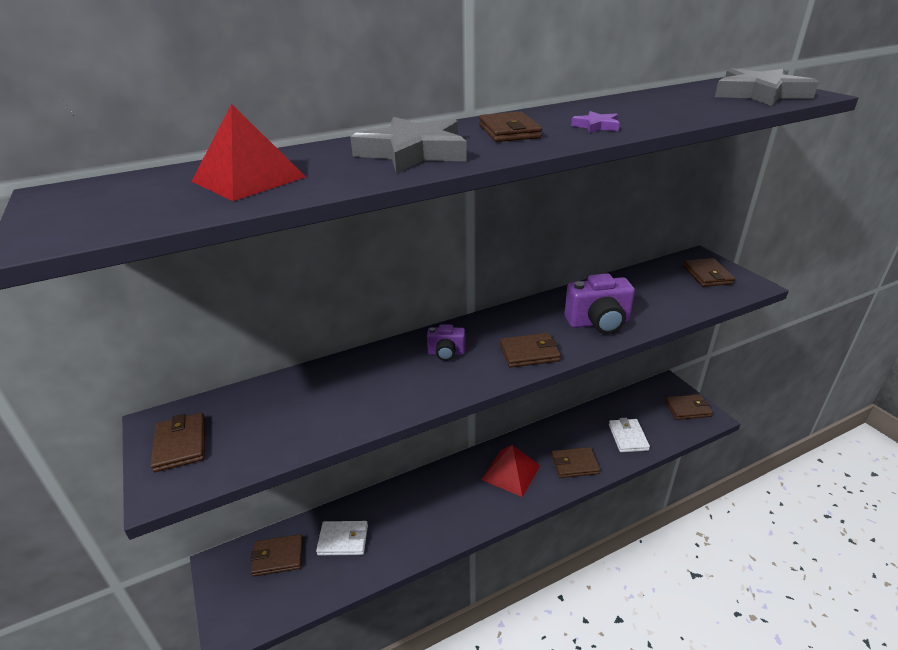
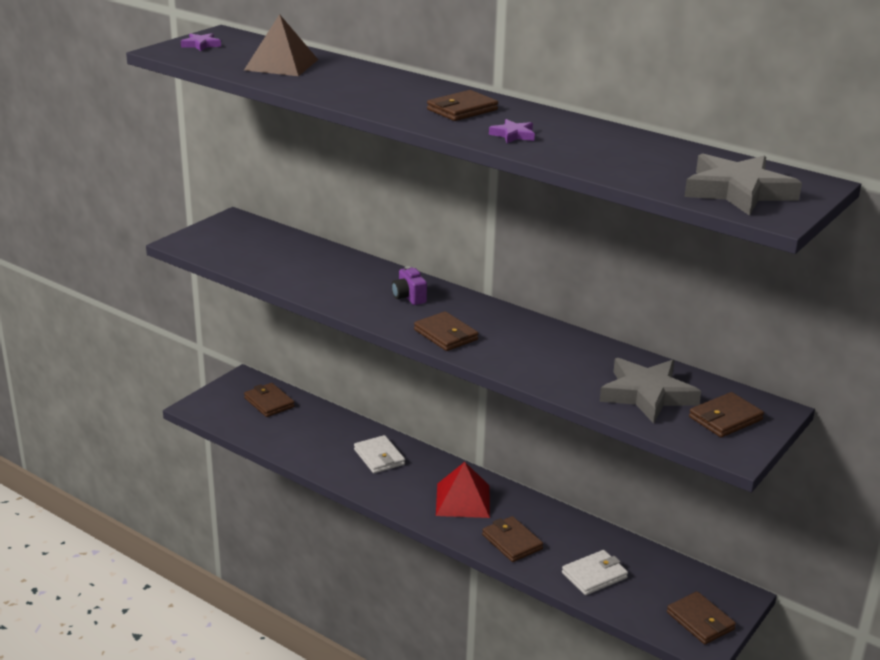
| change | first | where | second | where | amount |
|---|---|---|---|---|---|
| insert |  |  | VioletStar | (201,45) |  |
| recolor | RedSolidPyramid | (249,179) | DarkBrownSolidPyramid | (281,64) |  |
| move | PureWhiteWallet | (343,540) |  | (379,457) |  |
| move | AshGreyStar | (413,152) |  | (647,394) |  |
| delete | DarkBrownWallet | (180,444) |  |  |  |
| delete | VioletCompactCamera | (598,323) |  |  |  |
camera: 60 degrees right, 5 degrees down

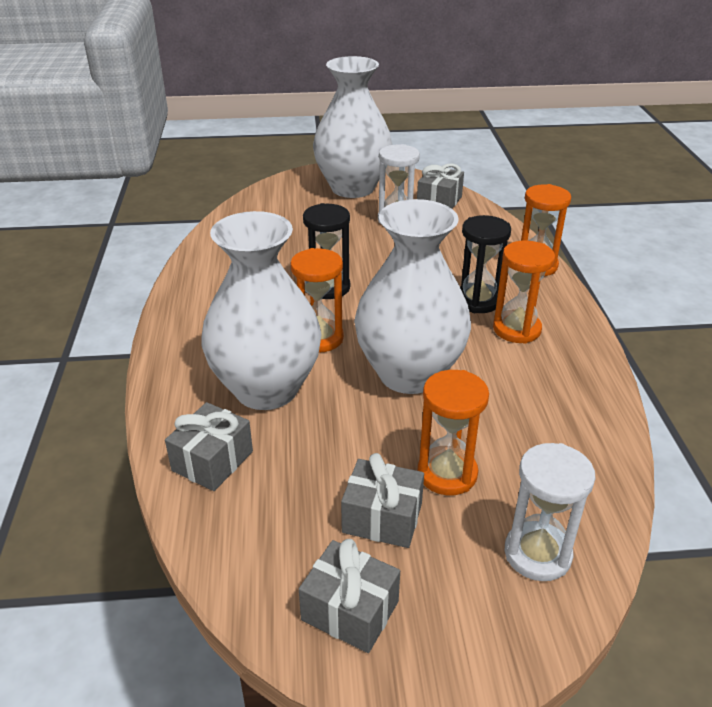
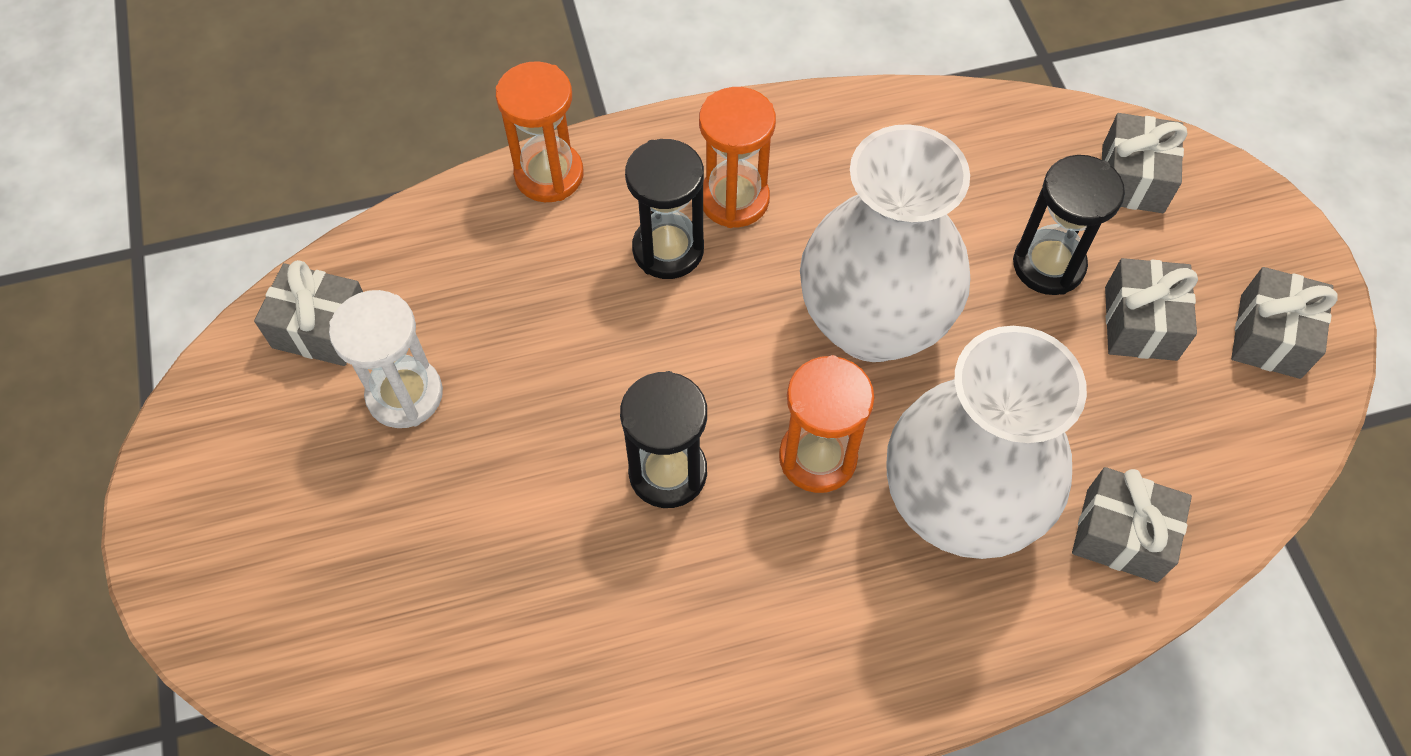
| change | first | where | second | where | amount |
|---|---|---|---|---|---|
| recolor | OrangeColouredSandglass | (447,473) | JetBlackSandglass | (1048,265) |  |
| replace | PureWhiteSandglass | (537,554) | AshGreyGift | (1132,179) |  |
| delete | PureWhiteTallVase | (352,188) |  |  |  |
camera: 100 degrees left, 25 degrees up

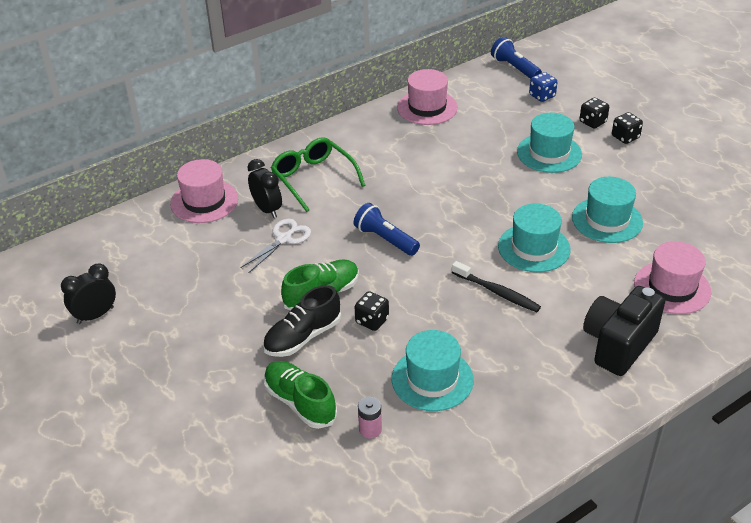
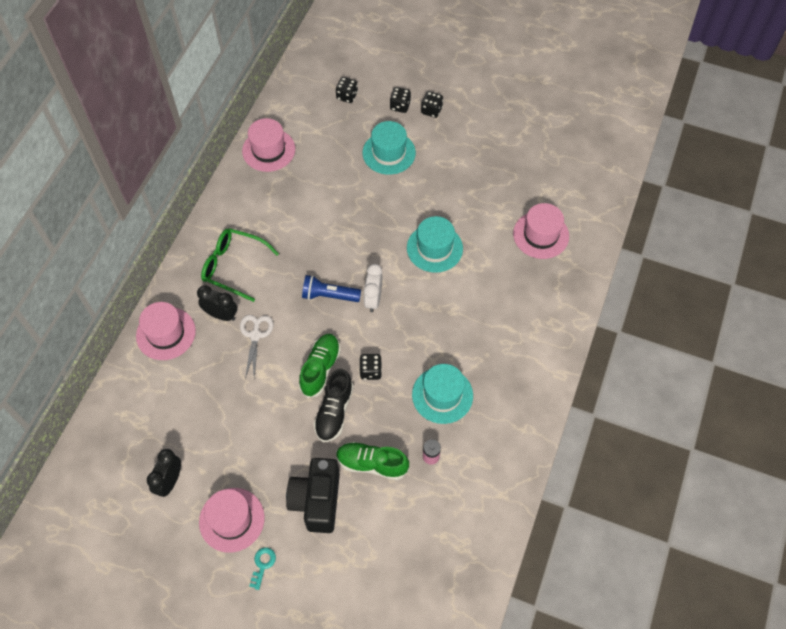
| change | first | where | second | where | amount |
|---|---|---|---|---|---|
| insert |  |  | PinkHat | (232,520) |  |
| insert |  |  | TurquoiseLatchkey | (262,565) |  |
| move | JetBlackCompactCamera | (618,344) |  | (317,501) |  |
| recolor | CobaltGameDie | (542,96) | JetBlackGameDie | (347,96) |  |
| insert |  |  | PureWhiteBedsideClock | (373,299) |  |
| delete | JetBlackDentalBrush | (497,292) |  |  |  |
| delete | CobaltTorch | (514,68) |  |  |  |
| delete | TurquoiseHat | (607,220) |  |  |  |
camera: 35 degrees left, 20 degrees up

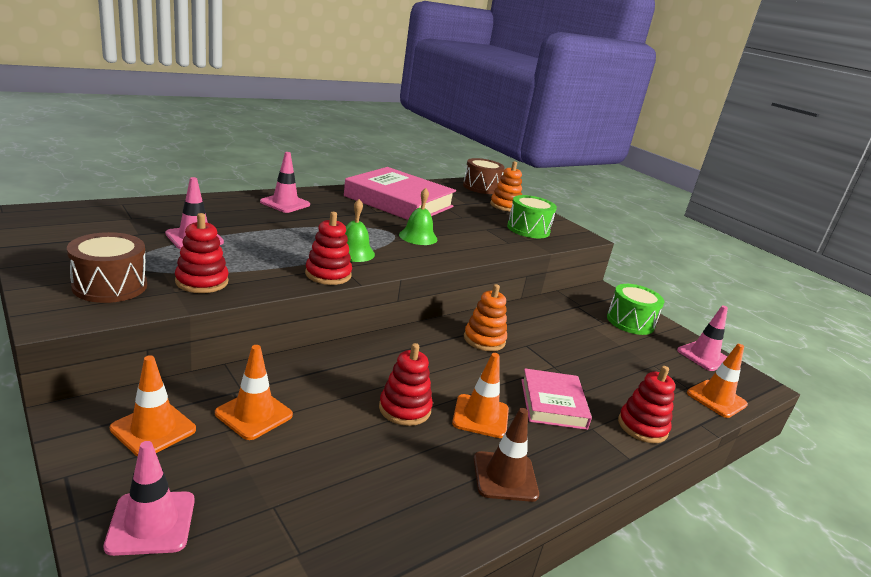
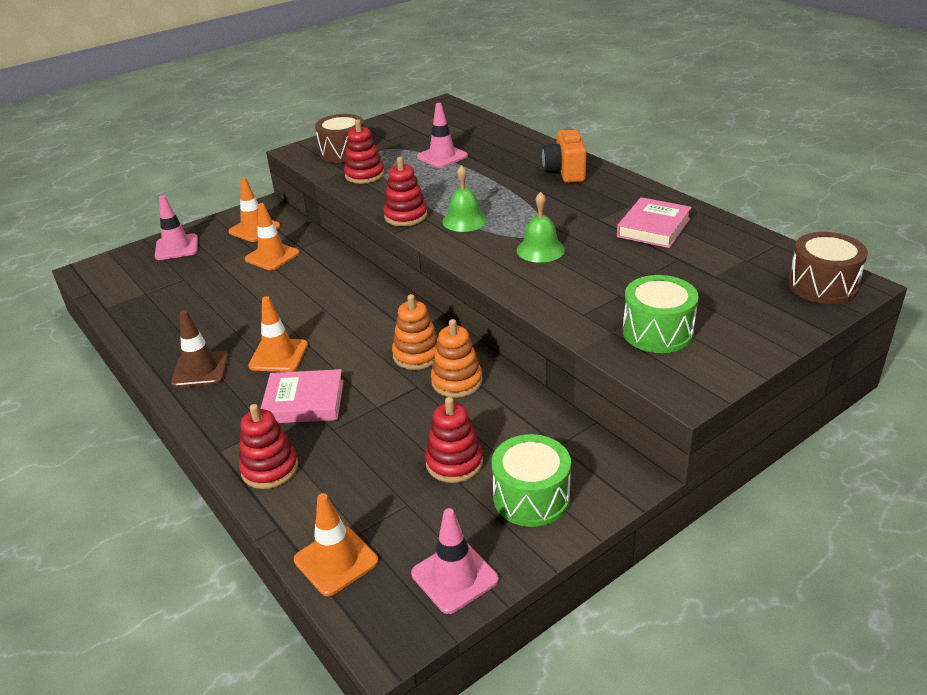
| change | first | where | second | where | amount |
|---|---|---|---|---|---|
| move | RedStackingRings | (404,409) |  | (454,462) |  |
| move | OrangeColouredStackingRings | (505,206) |  | (457,381) |  |
| replace | PinkRoadCone | (285,203) | OrangeColouredCompactCamera | (565,172) |  |
| resize | PinkBook | (399,201) |  | (653,228) | x0.55 |
camera: 95 degrees right, 10 degrees up

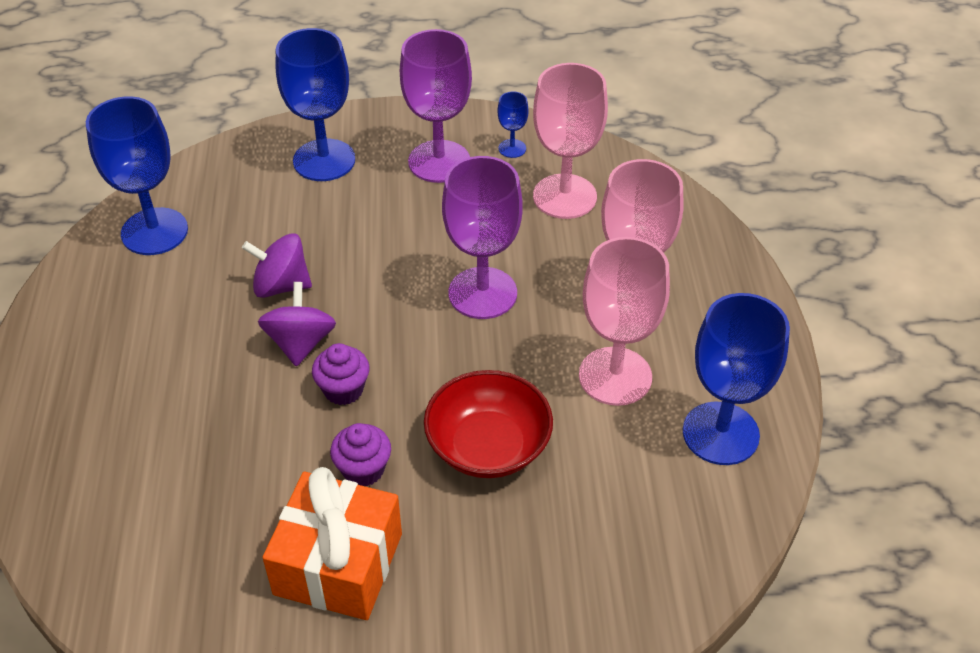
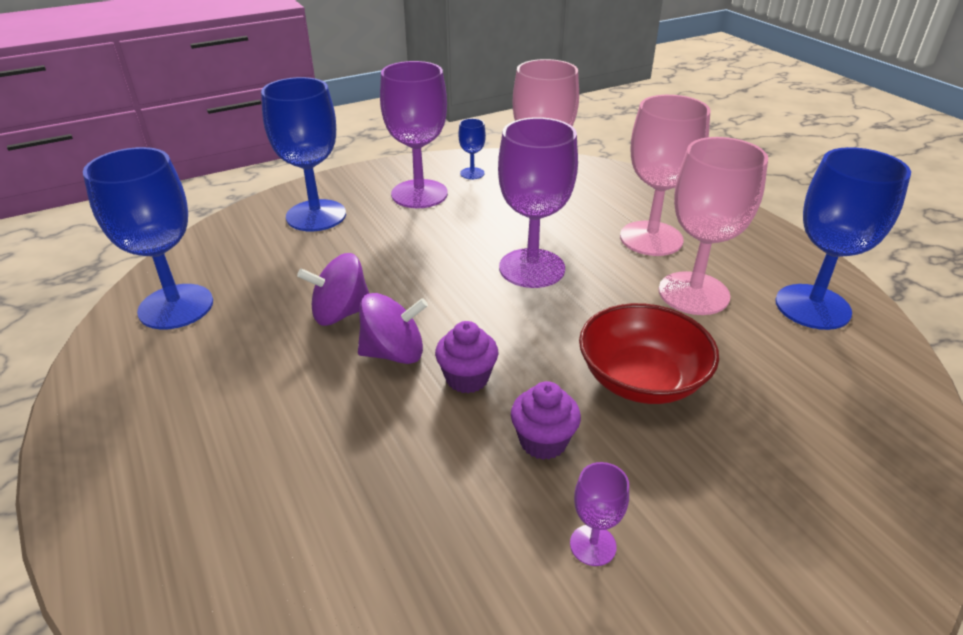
| change | first | where | second | where | amount |
|---|---|---|---|---|---|
| rotate | VioletWhirligig | (300,343) |  | (394,353) | 105 degrees clockwise |
| replace | OrangeColouredGift | (338,564) | VioletWineGlass | (593,545) |  |
camera: 25 degrees left, 10 degrees down

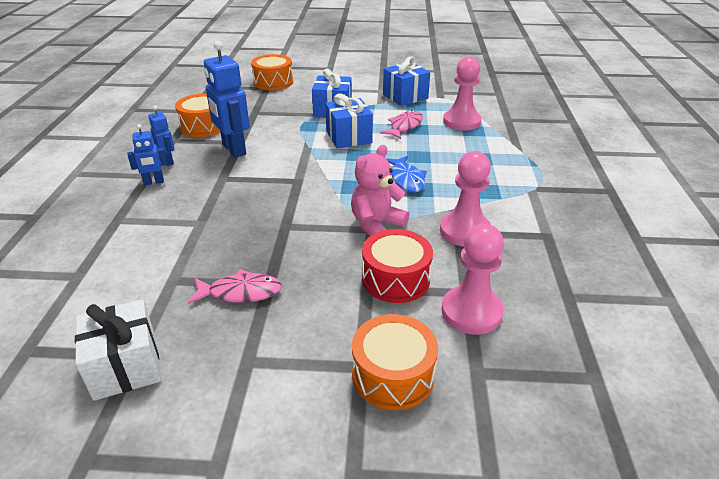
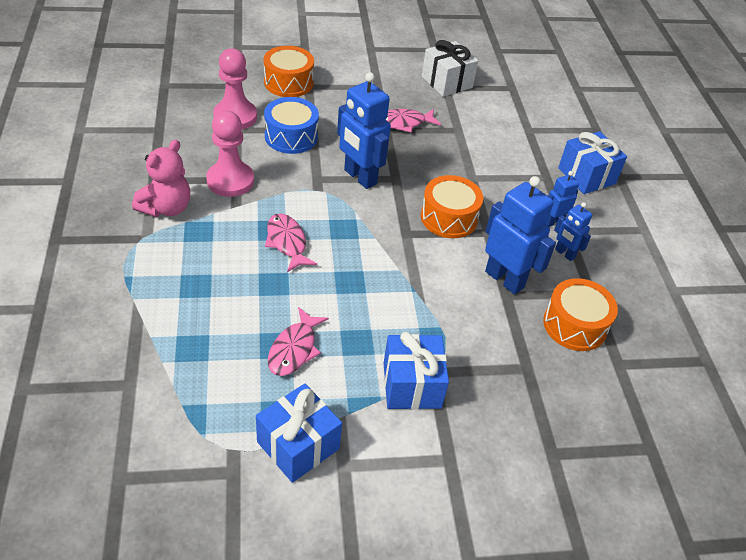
| change | first | where | second | where | amount |
|---|---|---|---|---|---|
| move | PinkTeddyBear | (376,225) |  | (166,208) |  |
| recolor | RedToyDrum | (395,279) | CobaltToyDrum | (291,136) |  |
| recolor | CobaltToyFish | (406,179) | PinkToyFish | (287,242) |  |
| insert |  |  | CobaltRobot | (360,177) |  |
| move | OrangeColouredToyDrum | (273,82) |  | (449,218) |  |
| move | CobaltGift | (349,137) |  | (586,176) |  |
| delete | PinkGamePawn | (461,122) |  |  |  |
camera: 165 degrees right, 10 degrees up

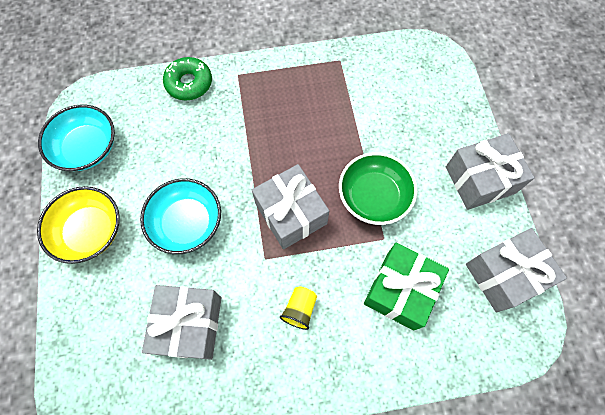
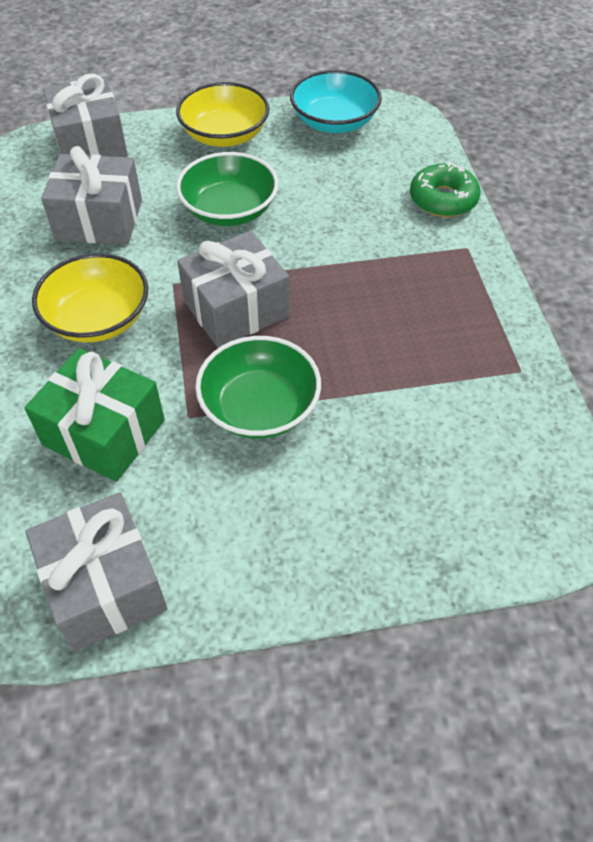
| change | first | where | second | where | amount |
|---|---|---|---|---|---|
| replace | GoldenCup | (300,309) | GoldenServingBowl | (98,318) |  |
| move | AshGreyGift | (480,180) |  | (90,143) |  |
| recolor | TurquoiseServingBowl | (187,223) | EmeraldServingBowl | (229,210) |  |
camera: 90 degrees right, 15 degrees down

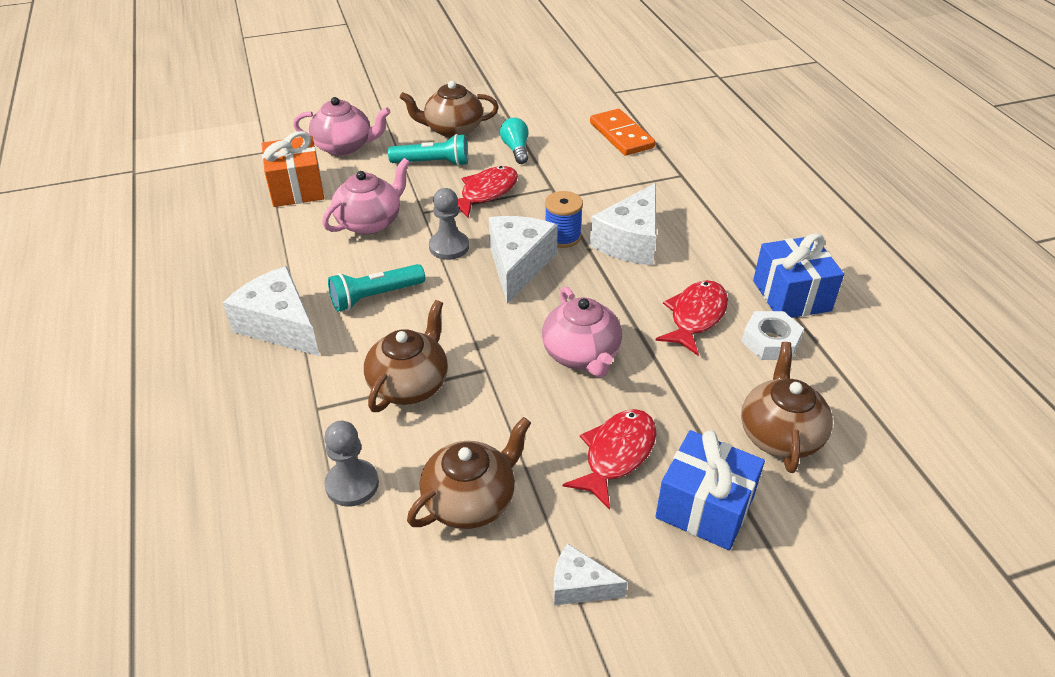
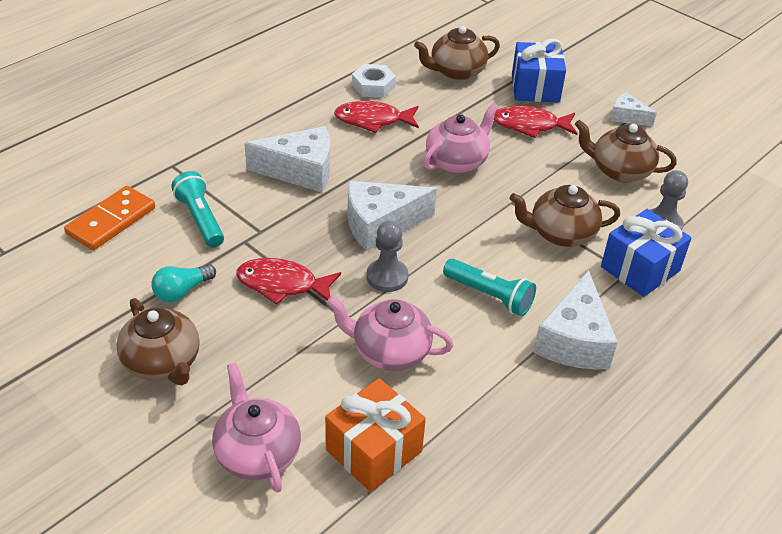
| change | first | where | second | where | amount |
|---|---|---|---|---|---|
| move | TurquoiseTorch | (433,163) |  | (200,219) |  |
| move | CobaltGift | (791,295) |  | (640,269) |  |
| rotate | PureWhitePieceOfCheese | (579,586) |  | (627,117) | 135 degrees clockwise |
| delete | CobaltReelOfThread | (562,237) |  |  |  |
camera: 120 degrees left, 0 degrees up

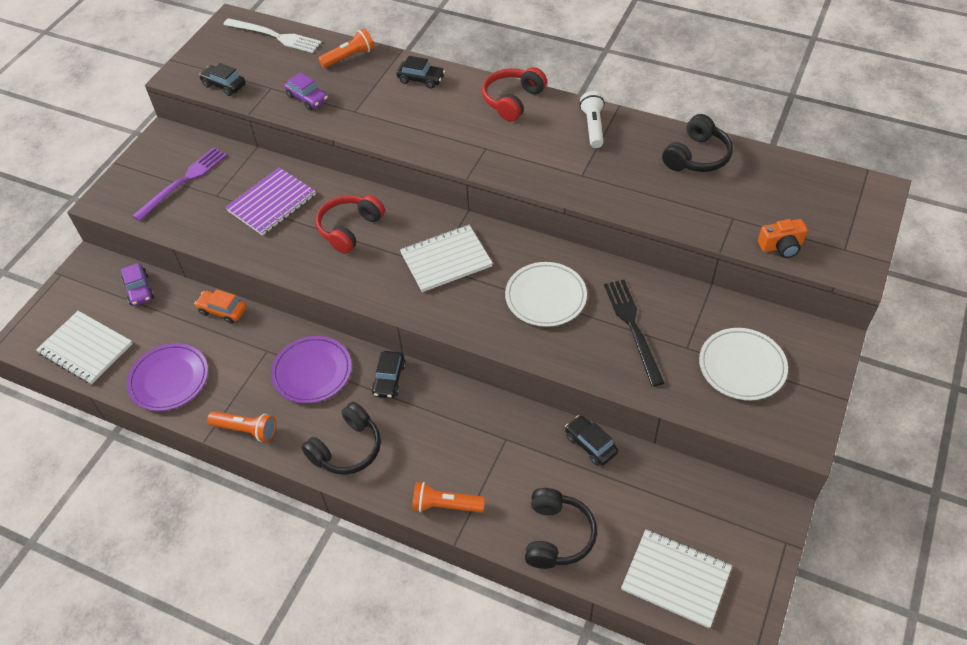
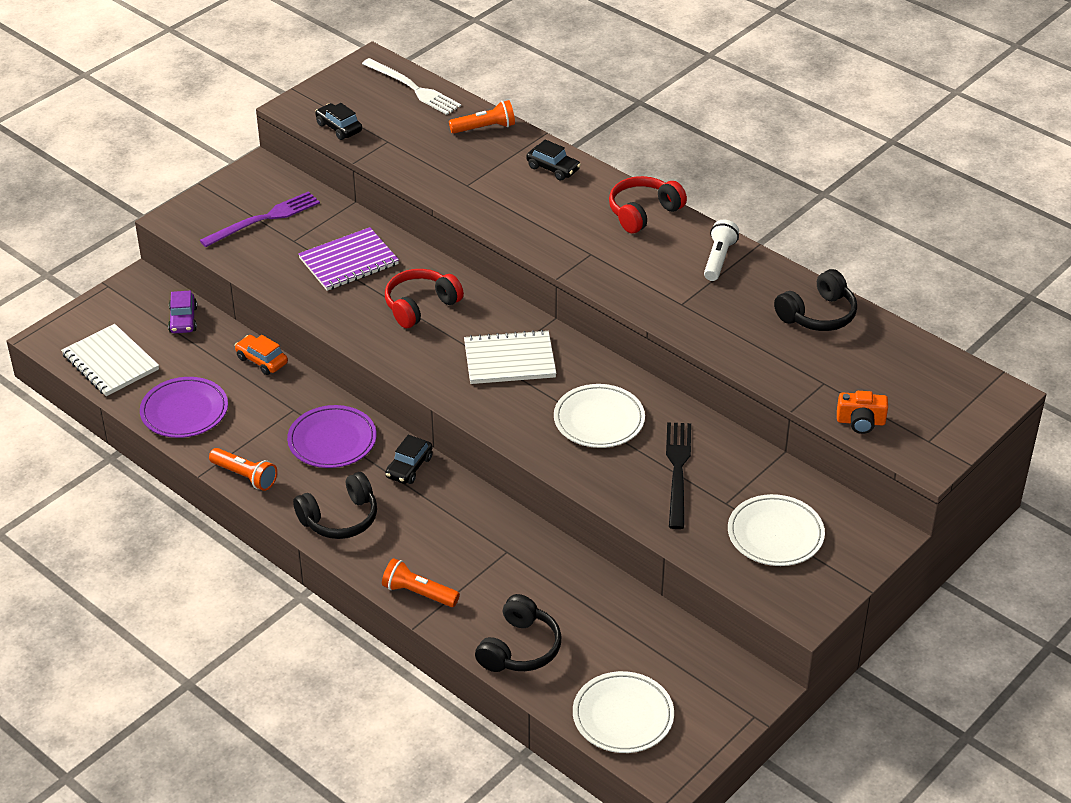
| change | first | where | second | where | amount |
|---|---|---|---|---|---|
| replace | PureWhiteNotebook | (676,579) | PureWhiteFlatDish | (623,716) |  |
| delete | VioletAutomobile | (307,98) |  |  |  |
| delete | JetBlackAutomobile | (590,444) |  |  |  |
camera: 15 degrees right, 10 degrees down

